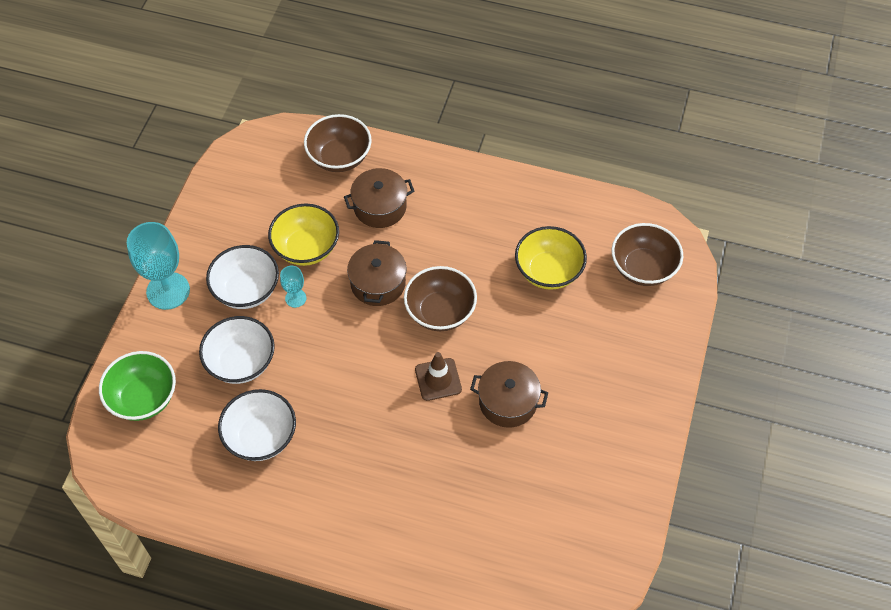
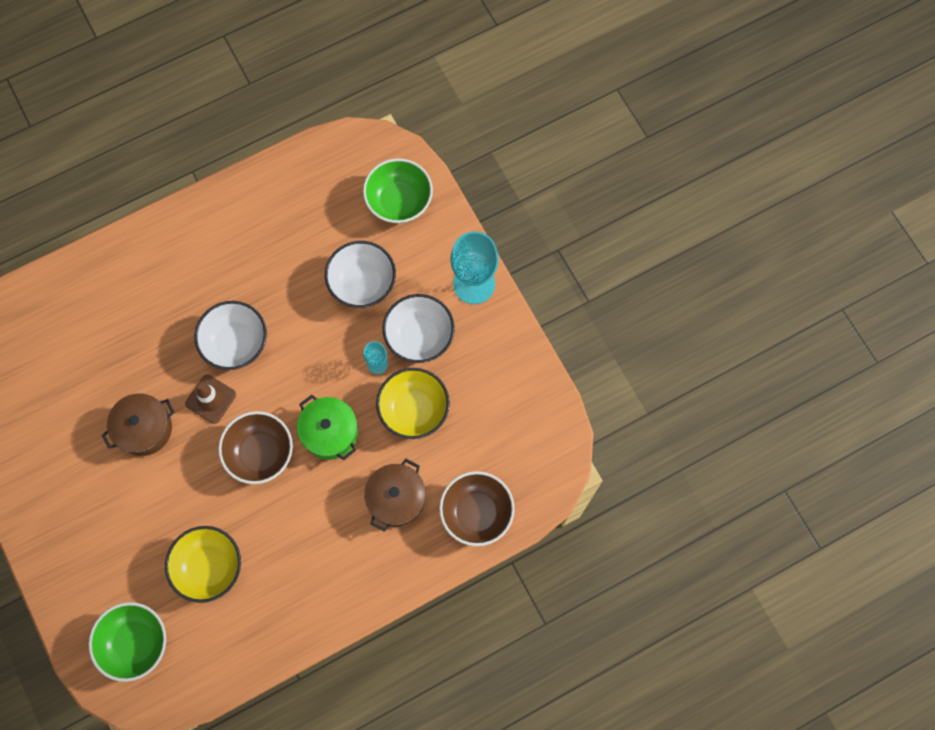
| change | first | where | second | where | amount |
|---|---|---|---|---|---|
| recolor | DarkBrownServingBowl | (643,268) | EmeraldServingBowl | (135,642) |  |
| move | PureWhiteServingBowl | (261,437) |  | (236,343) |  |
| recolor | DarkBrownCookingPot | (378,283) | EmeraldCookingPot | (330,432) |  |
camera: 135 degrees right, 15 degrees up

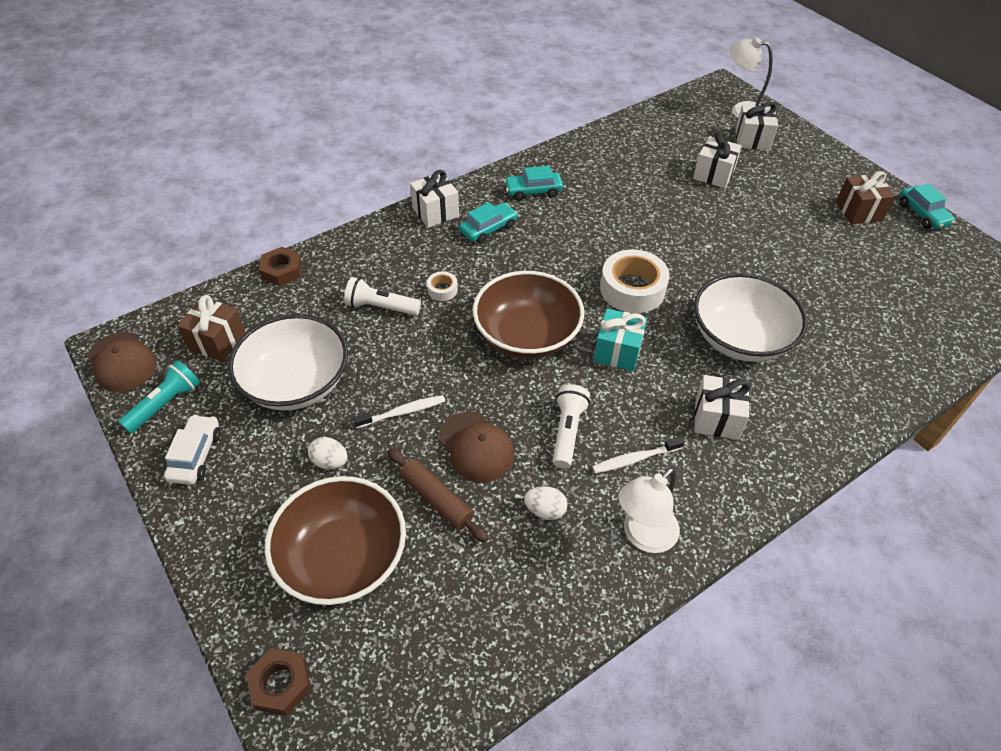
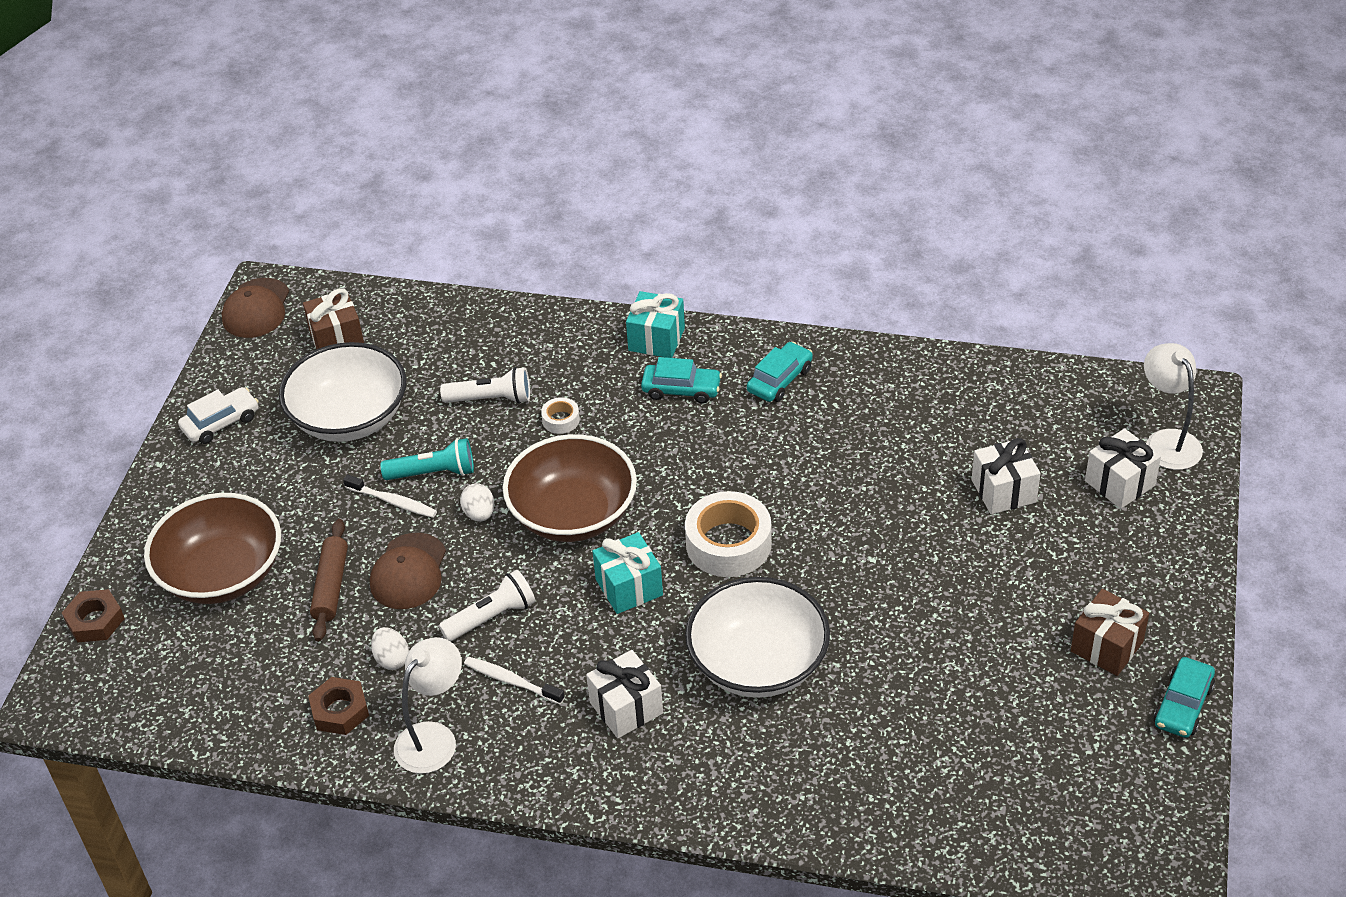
| change | first | where | second | where | amount |
|---|---|---|---|---|---|
| move | DarkBrownHexNut | (282,270) |  | (340,711) |  |
| move | TurquoiseTorch | (166,404) |  | (433,473) |  |
| rotate | PureWhiteDeskLamp | (643,536) |  | (434,738) | 120 degrees clockwise |
| rotate | PureWhiteTorch | (381,307) |  | (491,399) | 120 degrees clockwise |
| move | PureWhiteToyEgg | (330,462) |  | (479,514) |  |
| recolor | PureWhiteGift | (435,212) | TurquoiseGift | (656,339) |  |
| rotate | TurquoiseAutomobile | (533,191) |  | (779,380) | 90 degrees clockwise |
camera: 50 degrees right, 5 degrees down

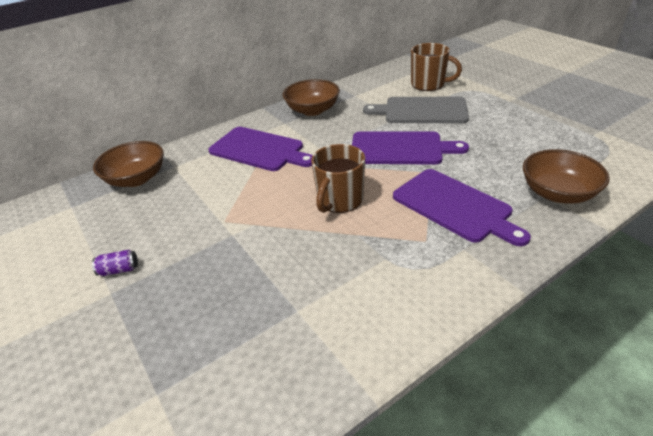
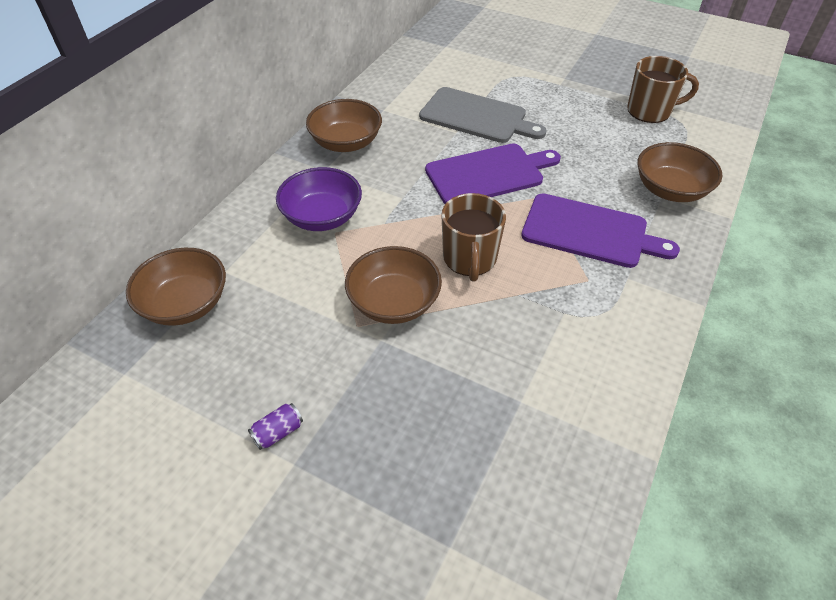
| change | first | where | second | where | amount |
|---|---|---|---|---|---|
| replace | VioletBreadBoard | (259,150) | VioletServingBowl | (322,217) |  |
| insert |  |  | DarkBrownServingBowl | (394,302) |  |
| rotate | AshGreyBreadBoard | (421,111) |  | (477,116) | 135 degrees counterclockwise |
| move | DarkBrownTeaMug | (429,84) |  | (650,111) |  |
camera: 30 degrees left, 10 degrees up

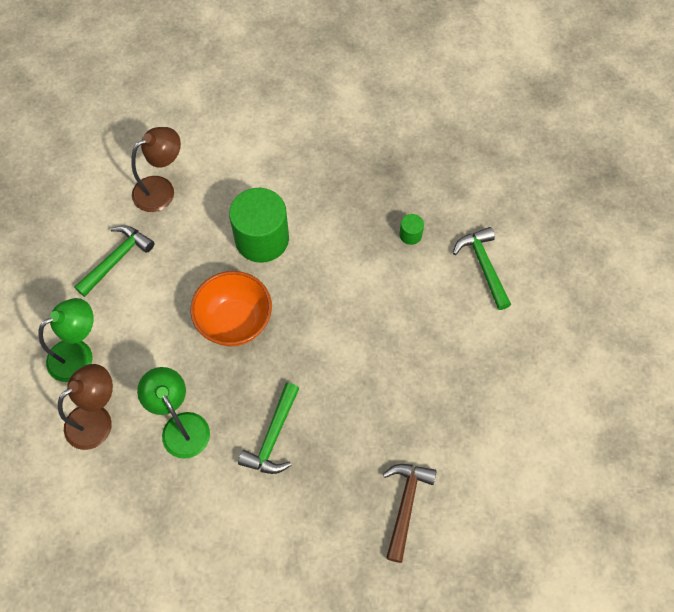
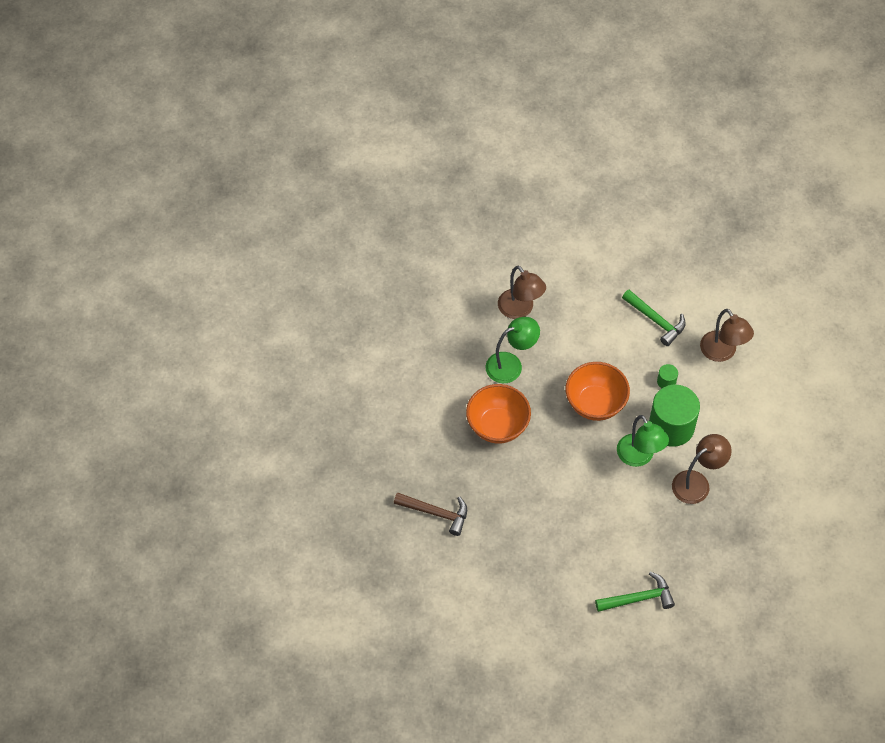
| change | first | where | second | where | amount |
|---|---|---|---|---|---|
| replace | EmeraldCarpenter'sHammer | (273,436) | OrangeColouredServingBowl | (497,426) |  |
| move | EmeraldDeskLamp | (79,355) |  | (639,457) |  |
| move | EmeraldCylinder | (410,235) |  | (666,381) |  |
| insert |  |  | DarkBrownDeskLamp | (697,482) |  |
camera: 95 degrees right, 5 degrees down

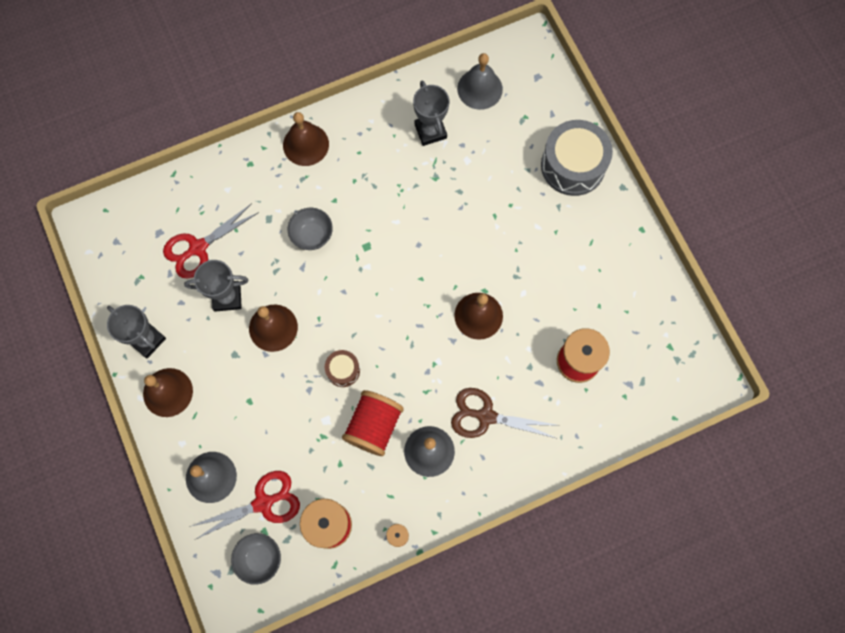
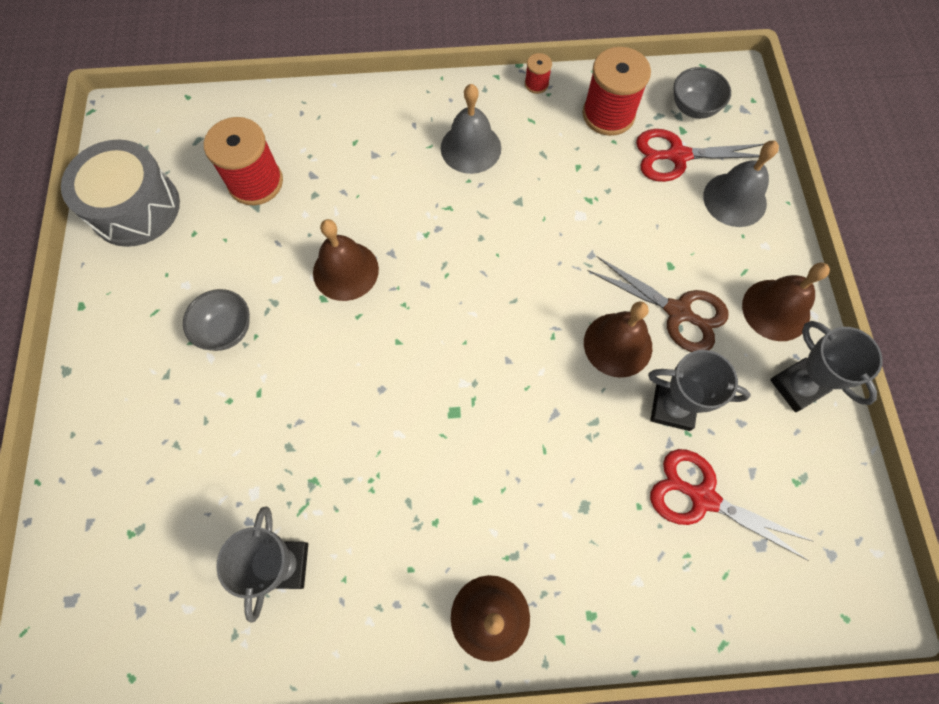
| change | first | where | second | where | amount |
|---|---|---|---|---|---|
| move | AshGreyToyDrum | (573,165) |  | (135,208) |  |
| move | AshGreyServingBowl | (312,235) |  | (227,330) |  |
| move | DarkBrownPairOfScissors | (486,416) |  | (678,312) |  |
| rotate | RedPairOfScissors | (198,248) |  | (703,497) | 135 degrees counterclockwise |
| delete | DarkBrownToyDrum | (343,370) |  |  |  |
| delete | RedReelOfThread | (374,426) |  |  |  |
| delete | AshGreyHandBell | (479,89) |  |  |  |
camera: 160 degrees left, 5 degrees down

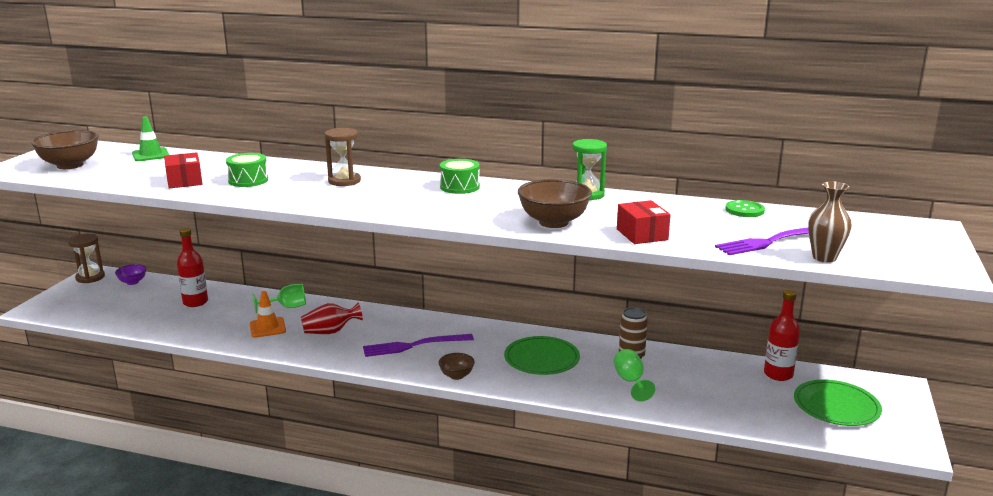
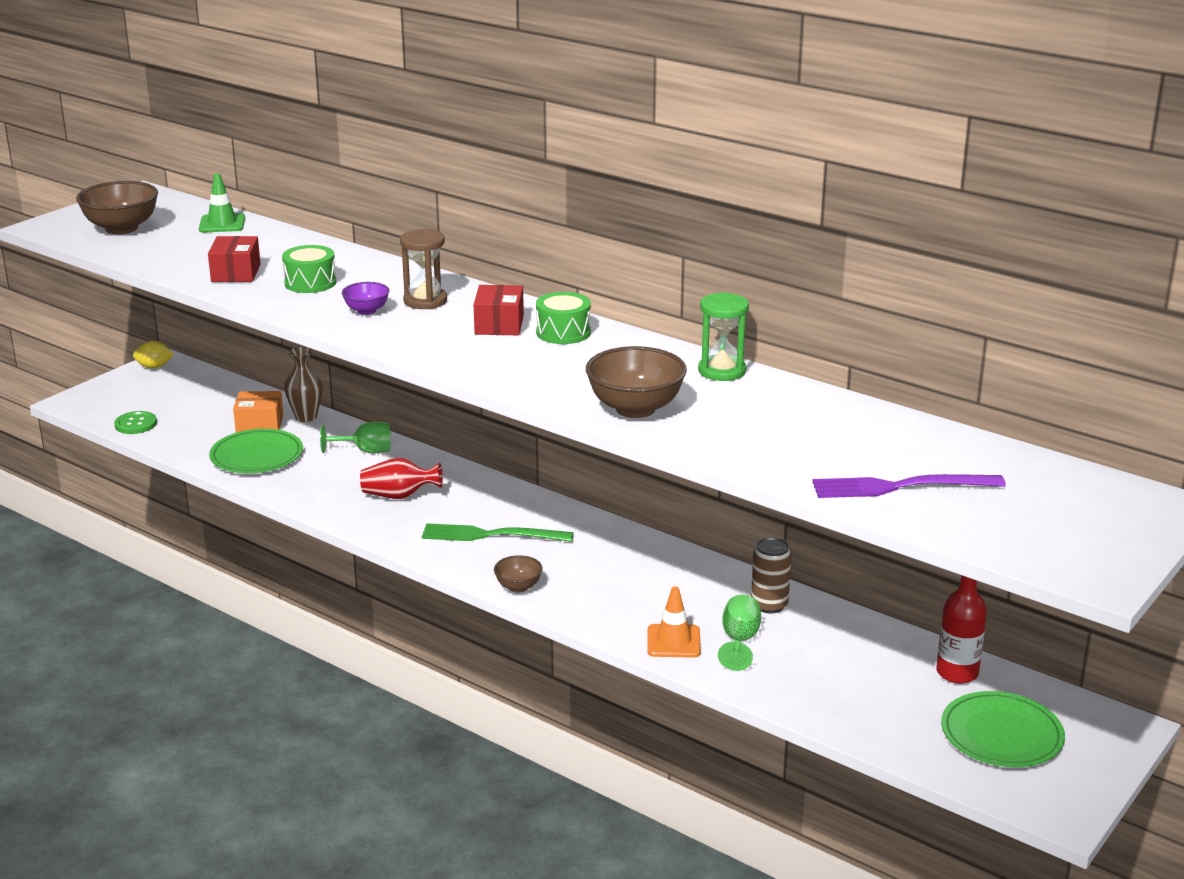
| change | first | where | second | where | amount |
|---|---|---|---|---|---|
| move | EmeraldButton | (744,210) |  | (136,424) |  |
| replace | DarkBrownSandglass | (90,277) | GoldenToyLemon | (154,367) |  |
| move | EmeraldFlatDish | (541,359) |  | (256,455) |  |
| replace | RedBottle | (195,302) | OrangeColouredBox | (259,424) |  |
| move | DarkBrownTallVase | (824,258) |  | (306,417) |  |
| move | VioletServingBowl | (132,282) |  | (366,311) |  |
| recolor | VioletTableFork | (413,346) | EmeraldTableFork | (491,535) |  |
| move | RedBox | (642,234) |  | (499,325) |  |
| move | OrangeColouredRoadCone | (267,328) |  | (673,641) |  |
camera: 20 degrees right, 5 degrees up

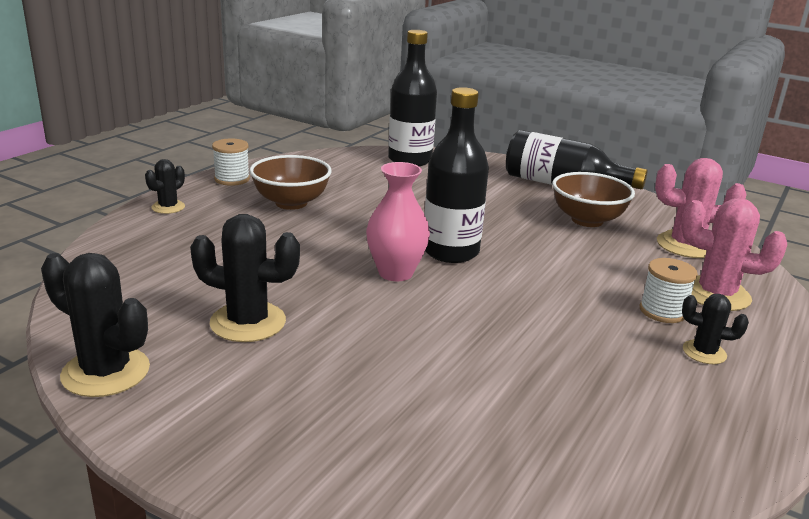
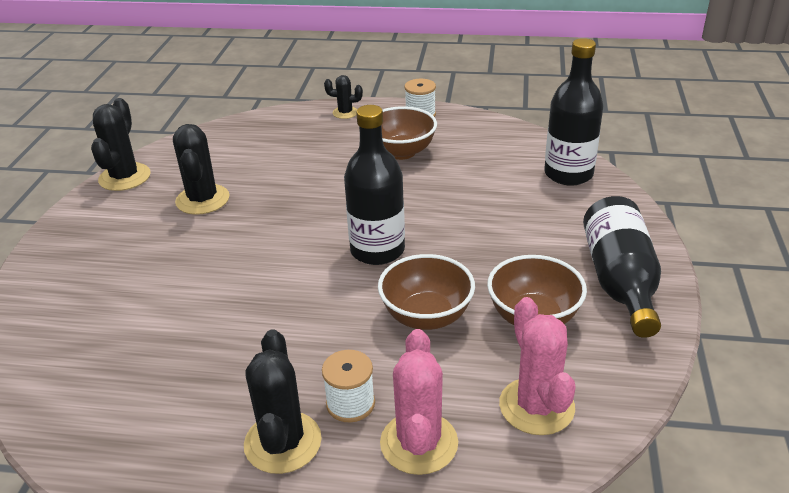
| change | first | where | second | where | amount |
|---|---|---|---|---|---|
| resize | JetBlackPricklyPlant | (704,352) |  | (283,442) | x1.77 |
| insert |  |  | DarkBrownServingBowl | (426,316) |  |
| delete | PinkTallVase | (395,273) |  |  |  |
camera: 70 degrees right, 10 degrees up

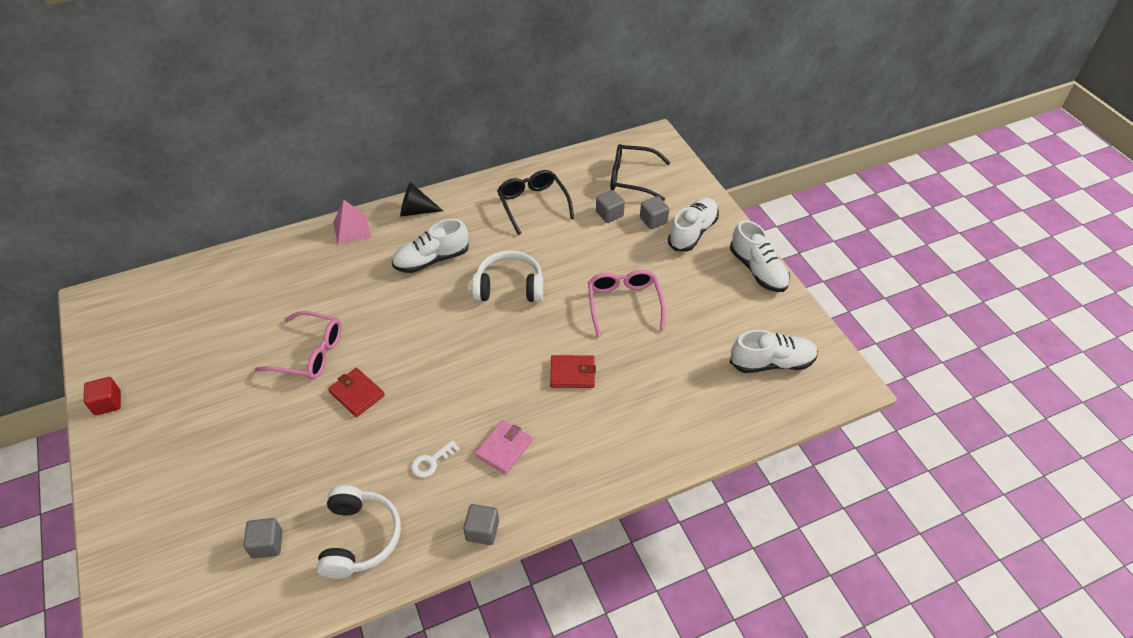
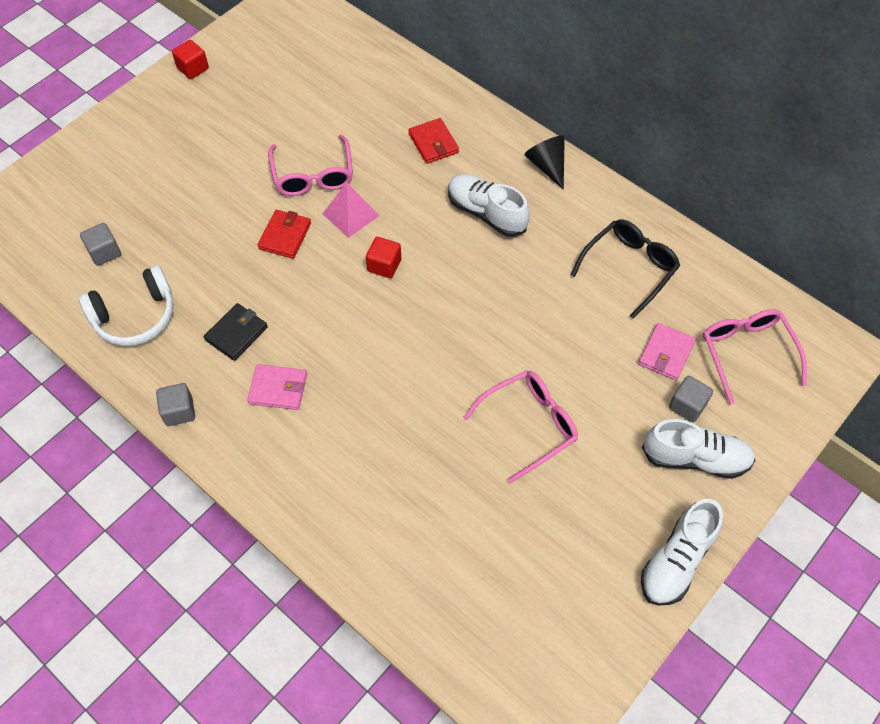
| change | first | where | second | where | amount |
|---|---|---|---|---|---|
| replace | PureWhiteLatchkey | (431,461) | JetBlackWallet | (236,333) |  |
| move | PinkSolidPyramid | (352,229) |  | (351,214) |  |
| insert |  |  | RedCube | (384,265) |  |
| move | RedWallet | (572,373) |  | (433,143) |  |
| replace | AshGreyCube | (609,214) | PinkWallet | (666,353) |  |
| recolor | JetBlackSpectacles | (631,178) | PinkSpectacles | (746,352) |  |
| delete | PureWhiteHeadphones | (509,287) |  |  |  |
| delete | PureWhiteShoe | (771,362) |  |  |  |
camera: 65 degrees right, 10 degrees up

